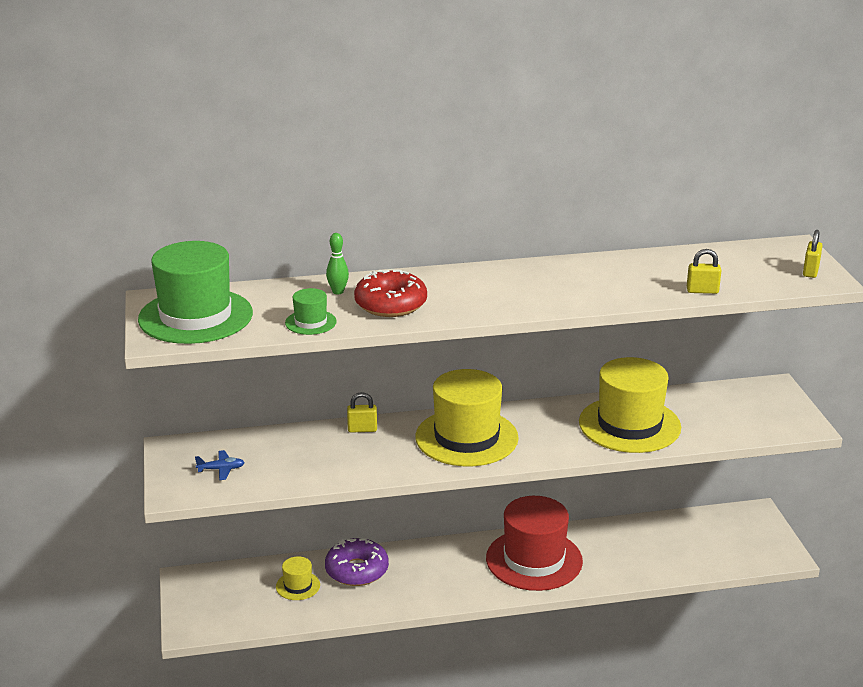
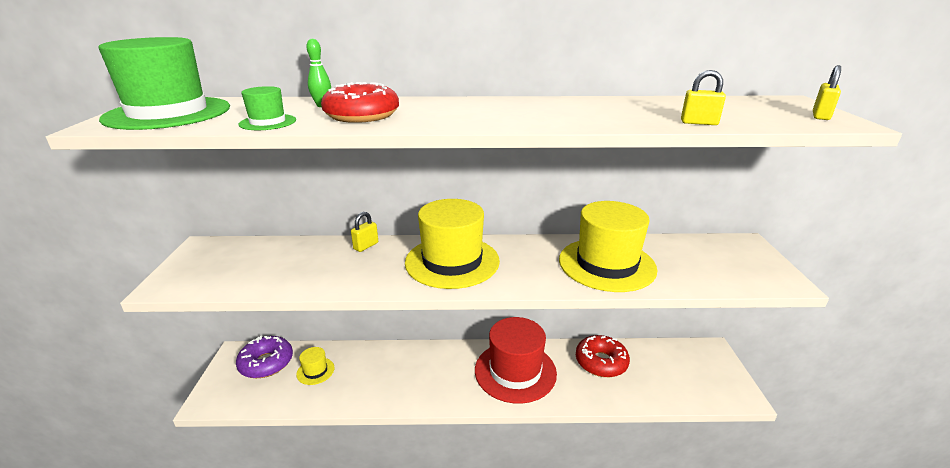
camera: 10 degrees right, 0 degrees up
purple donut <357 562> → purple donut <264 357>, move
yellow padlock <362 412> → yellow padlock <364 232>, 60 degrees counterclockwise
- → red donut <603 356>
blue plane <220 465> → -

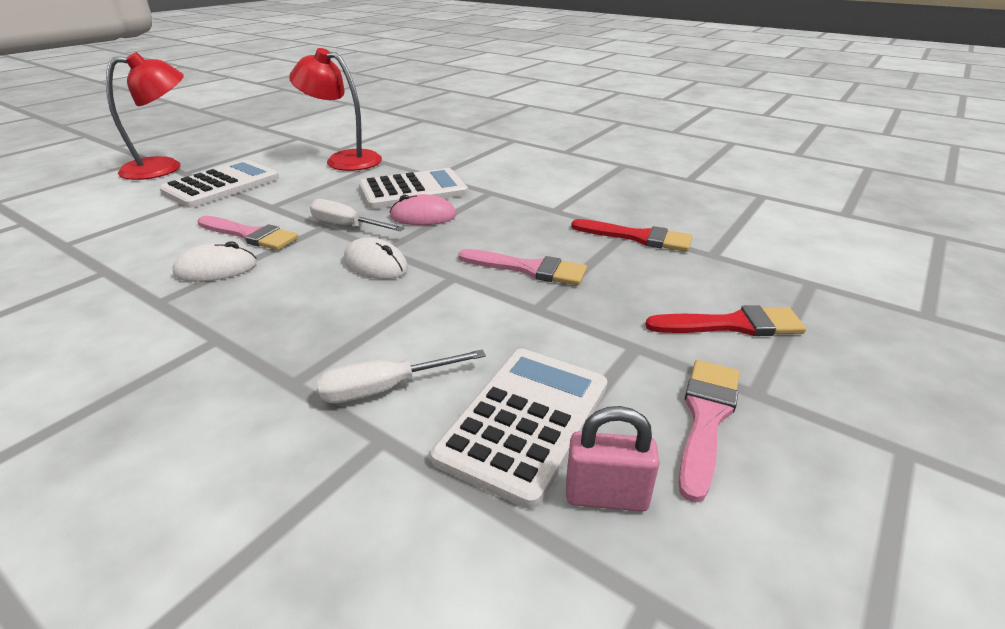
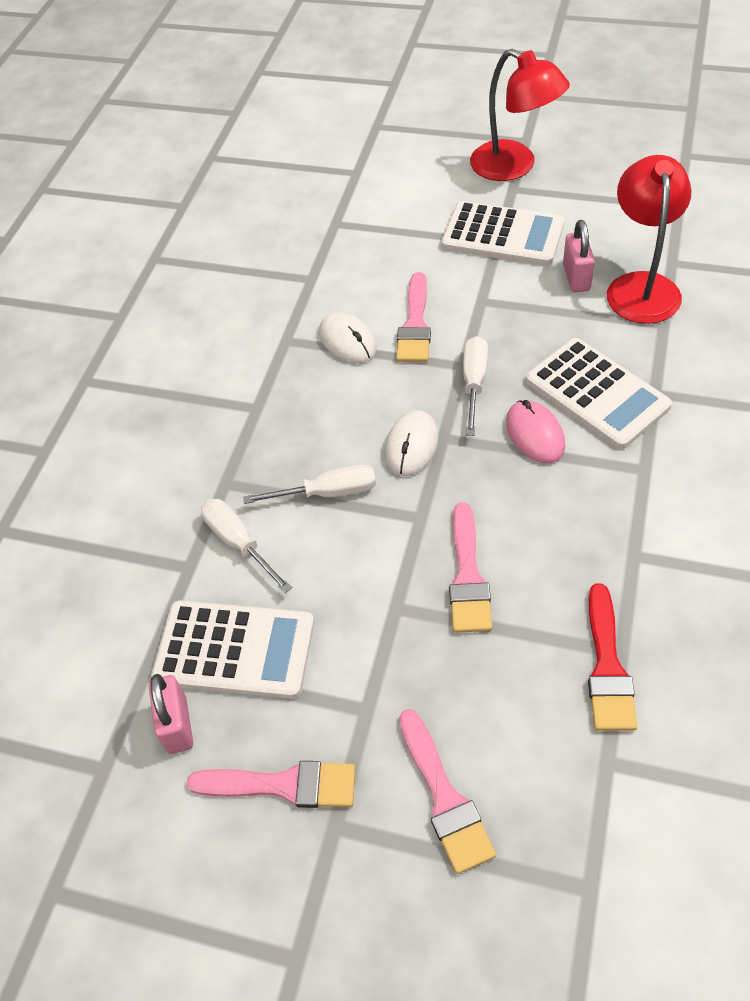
camera: 75 degrees right, 20 degrees up
- → white screwdriver <309 484>
red brush <725 320> → pink brush <447 791>
- → pink padlock <579 256>

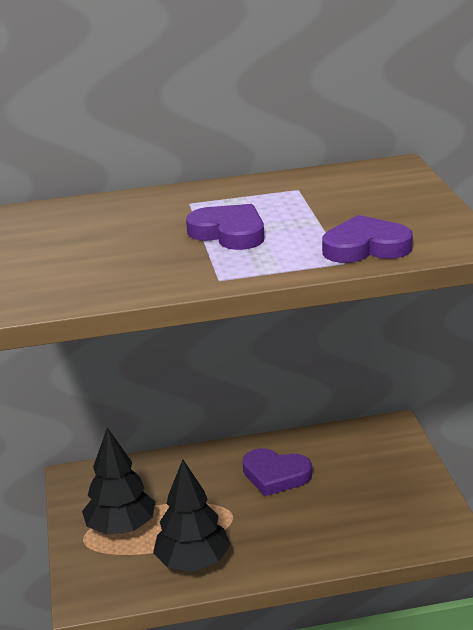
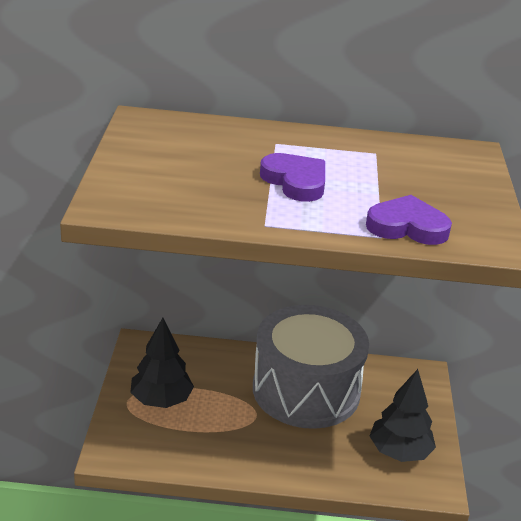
camera: 10 degrees right, 5 degrees up
purple heart <277 472> → grey drum <311 367>
black tree <192 515> → black tree <403 415>, move

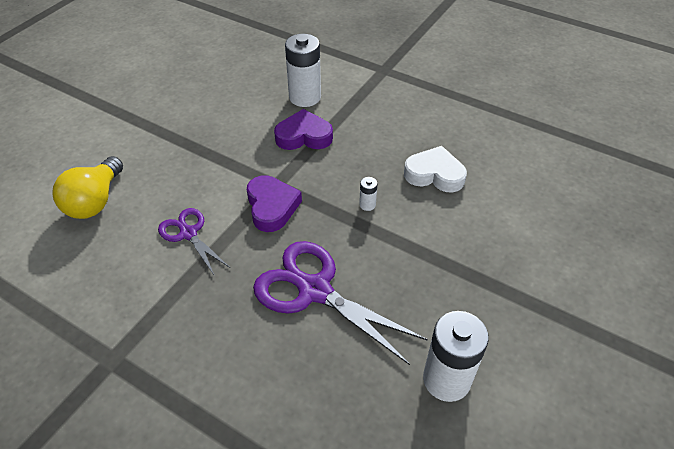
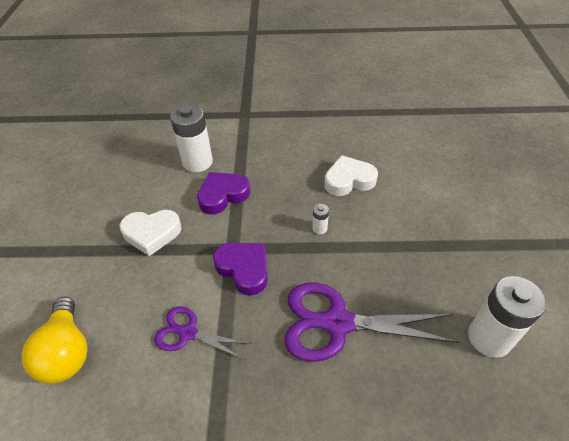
camera: 30 degrees left, 0 degrees up
- → white heart <151 233>

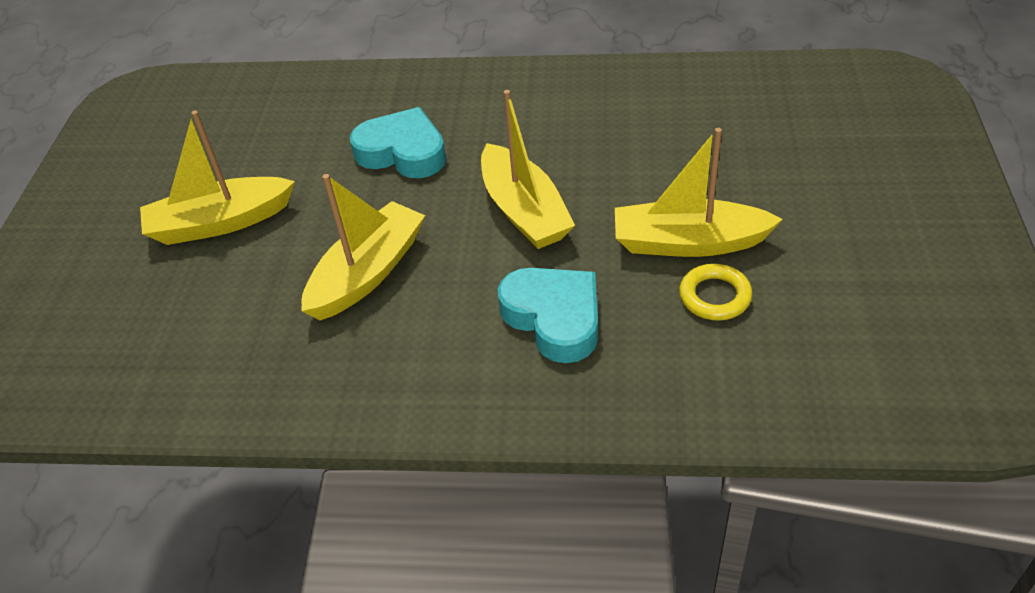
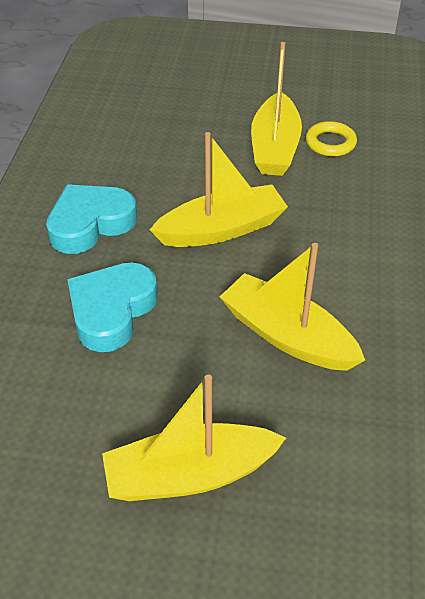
camera: 90 degrees left, 0 degrees up
turquoise heart <547 315> → turquoise heart <91 219>, move
yellow boat <217 177> → yellow boat <194 438>, 90 degrees clockwise

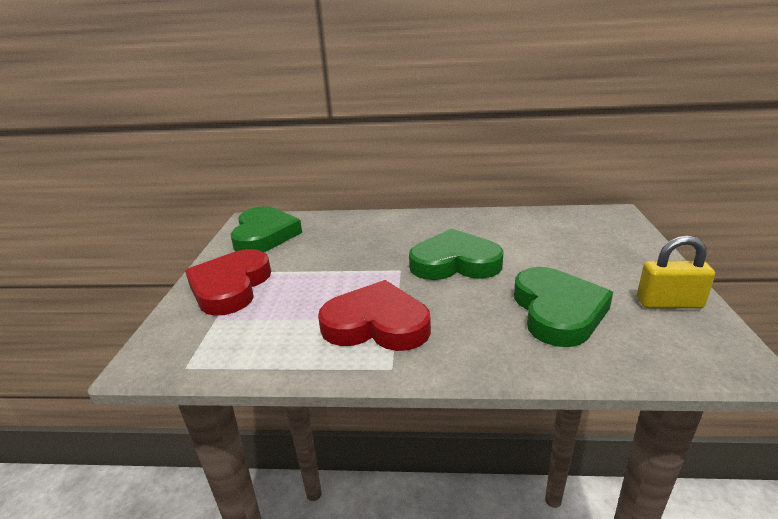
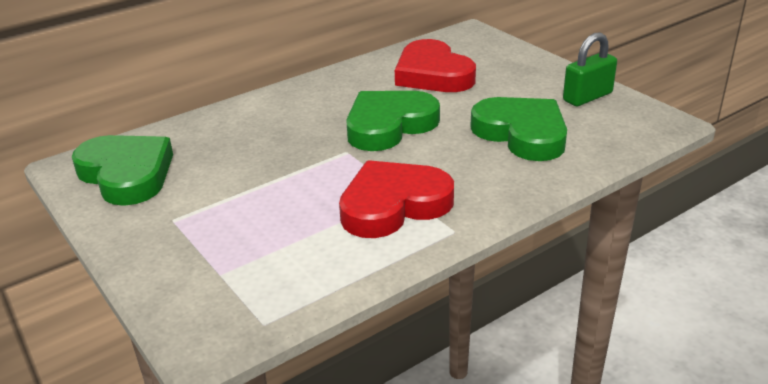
camera: 40 degrees left, 5 degrees up
red heart <228 282> → red heart <435 65>, move
yellow padlock <676 272> → green padlock <590 69>

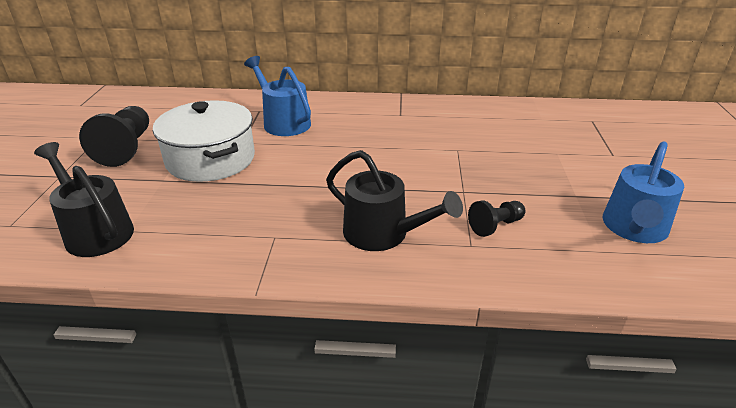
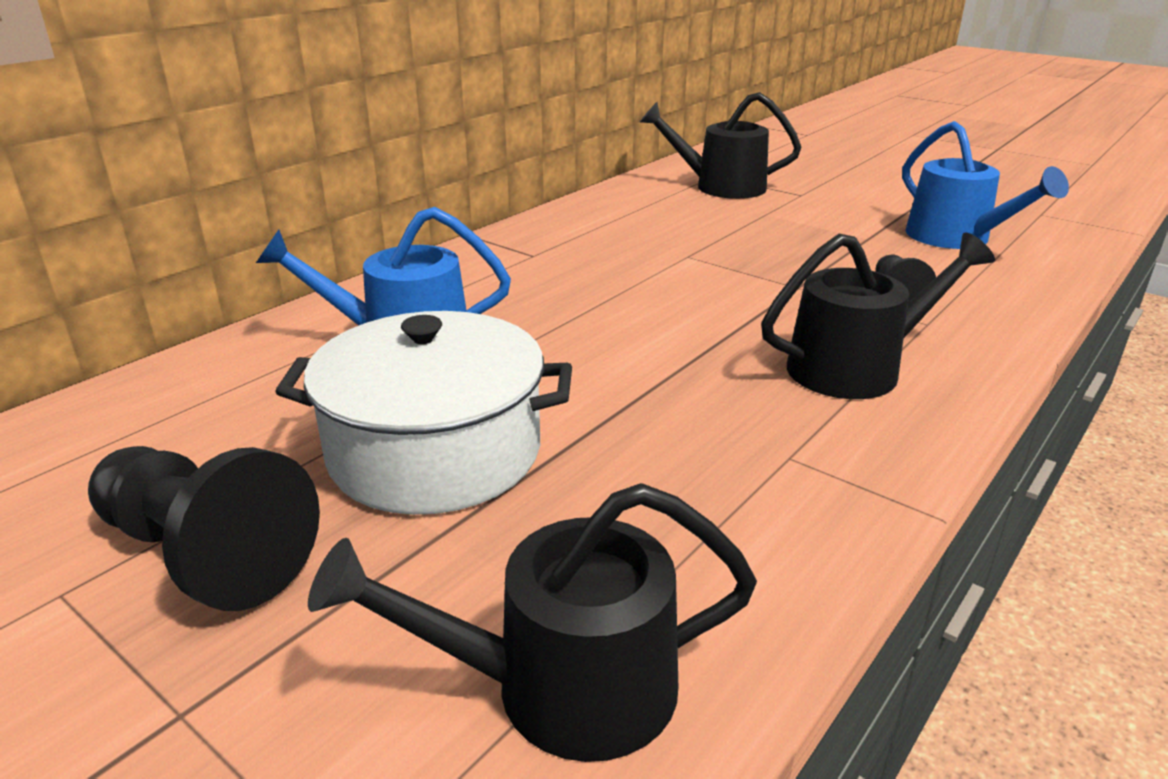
camera: 55 degrees left, 5 degrees down
- → black watering can <720 145>

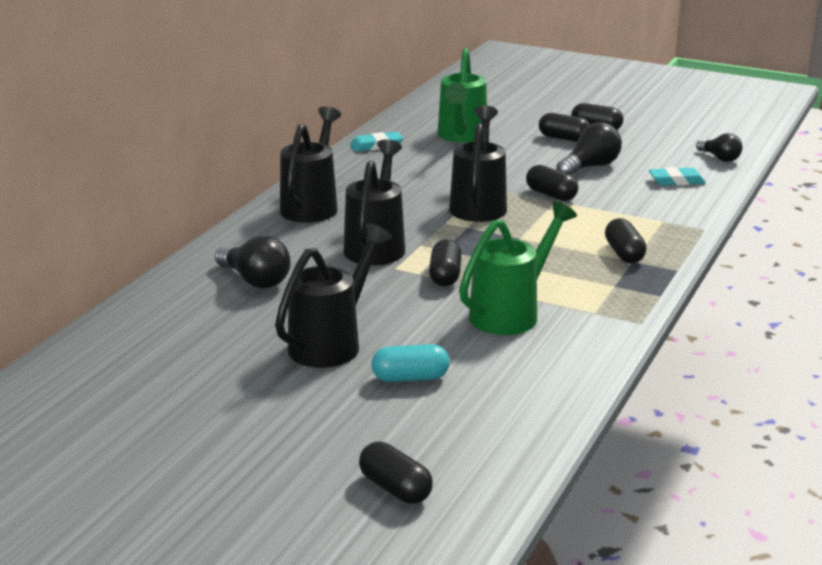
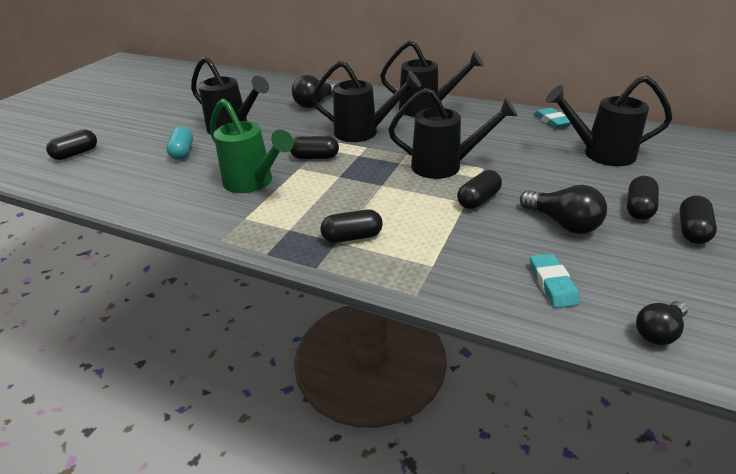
camera: 90 degrees right, 10 degrees up
green watering can <462 95> → black watering can <609 121>

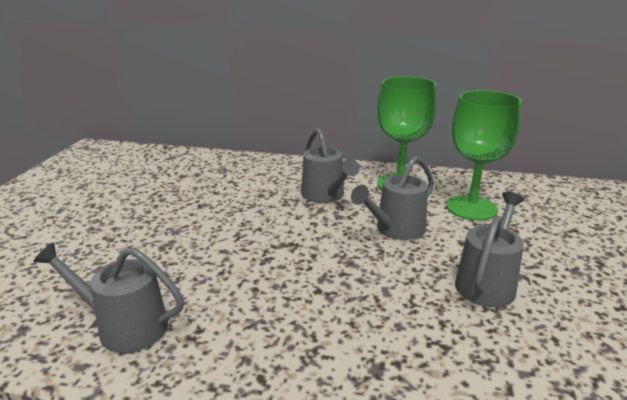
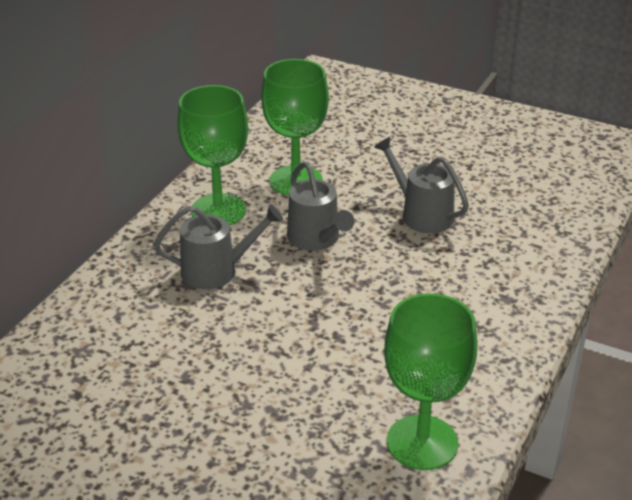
camera: 75 degrees left, 10 degrees up
grey watering can <108 297> → green goblet <430 381>

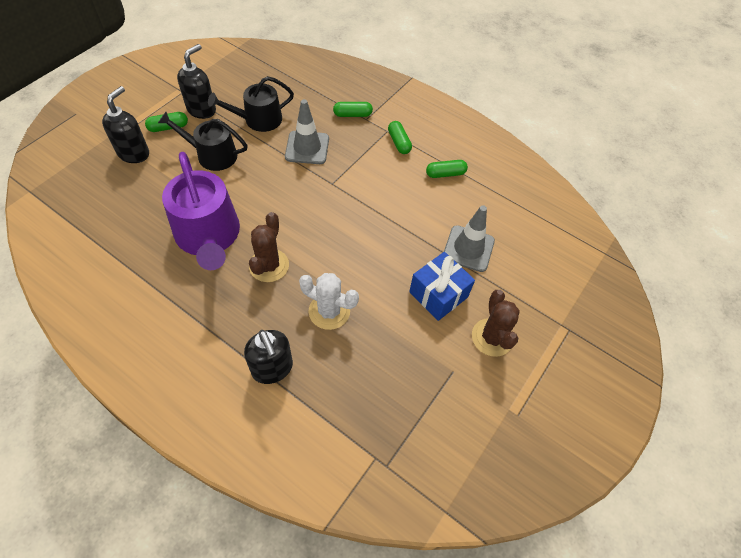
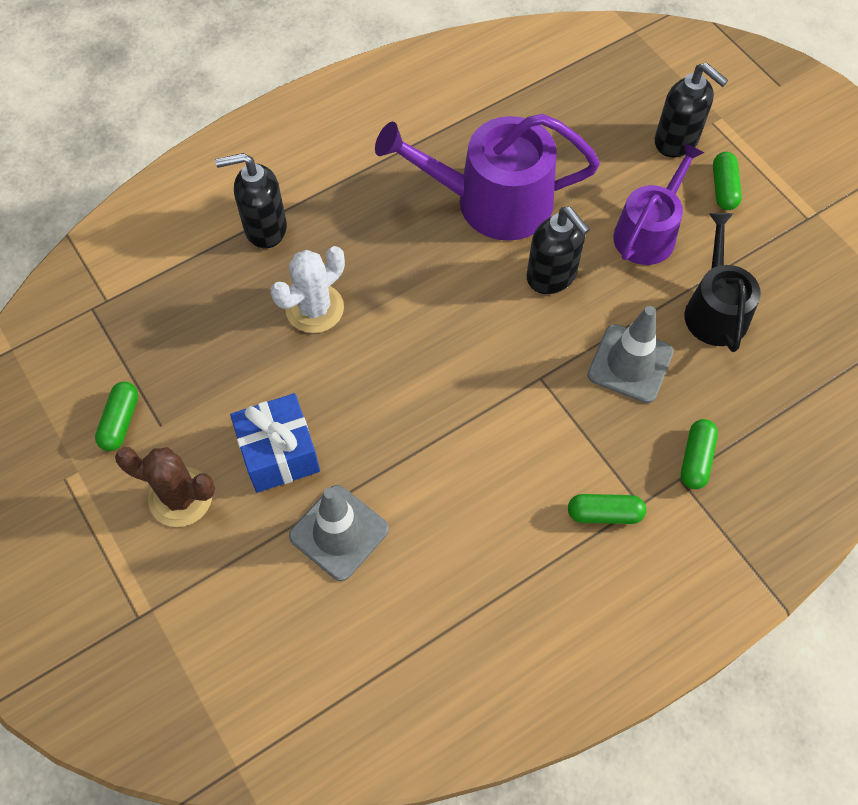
camera: 115 degrees right, 5 degrees up
green capsule <447 169> → green capsule <116 416>, move
black soap dispenser <196 81> → black soap dispenser <558 250>, move
black watering can <203 141> → purple watering can <658 204>
brown cactus <269 247> → -

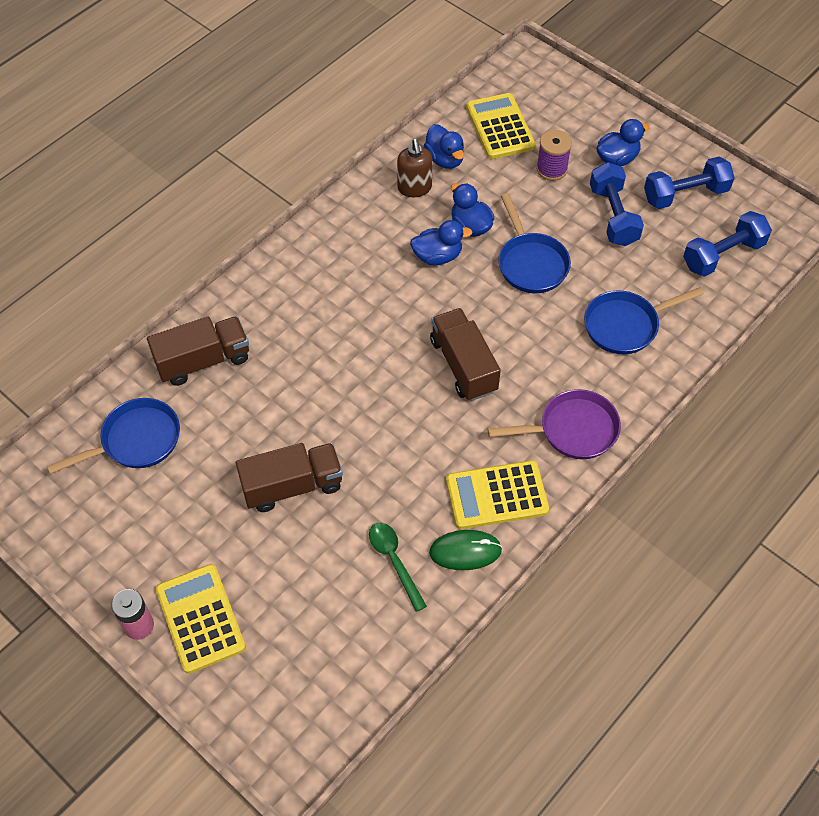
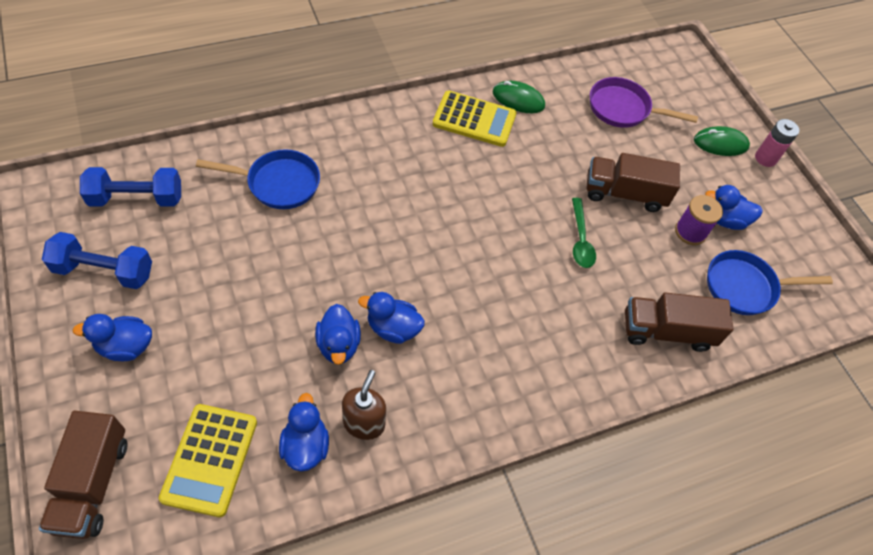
camera: 160 degrees left, 0 degrees up
brown truck <465 354> → brown truck <83 475>, move
green spoon <398 567> → green spoon <584 233>, move
purple pan <554 424> → purple pan <644 102>, move
purple spool <554 155> → purple spool <699 220>, move
yellow calculator <201 619> → green mouse <722 141>
- → blue duck <734 207>
blue pan <534 243> → -
blue dumbbell <617 204> → -

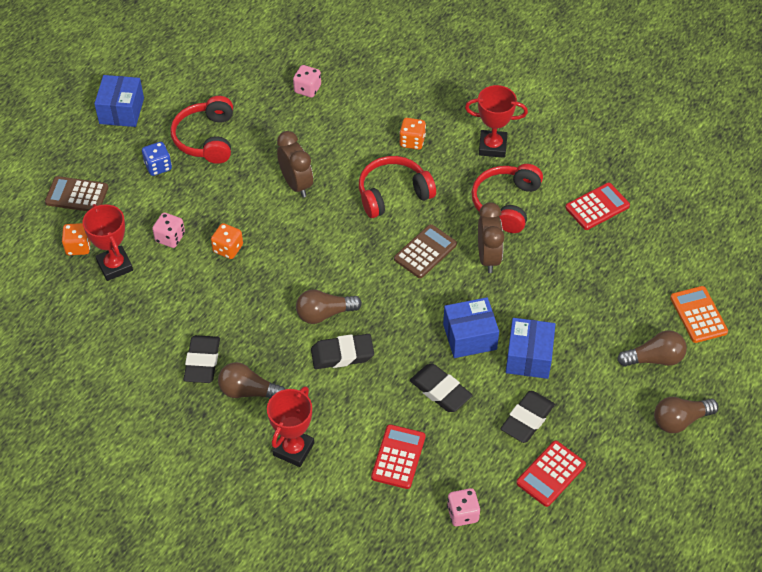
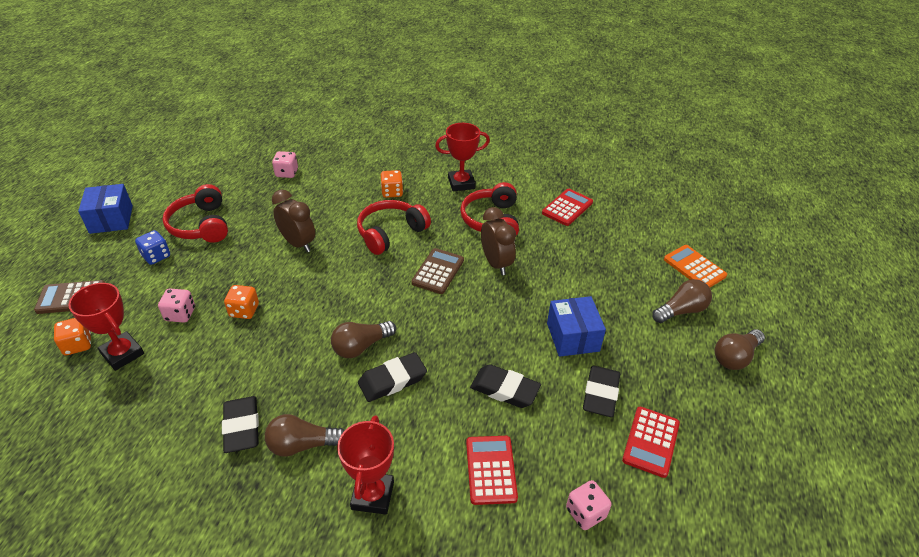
camera: 20 degrees left, 10 degrees down
blue box <471 327> → -

